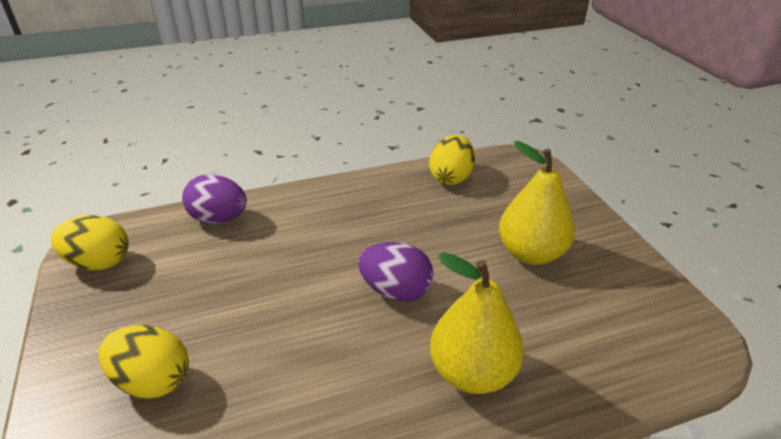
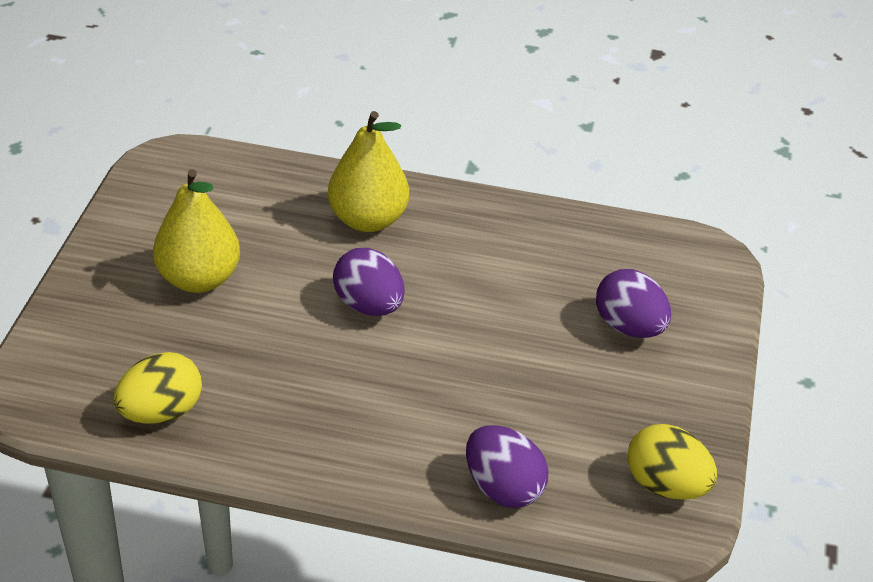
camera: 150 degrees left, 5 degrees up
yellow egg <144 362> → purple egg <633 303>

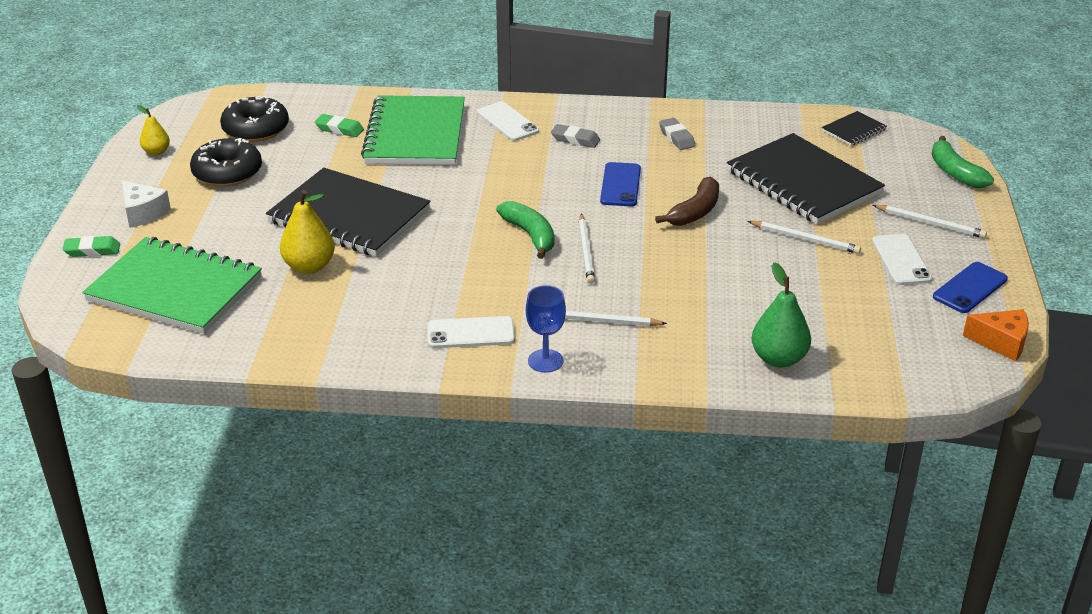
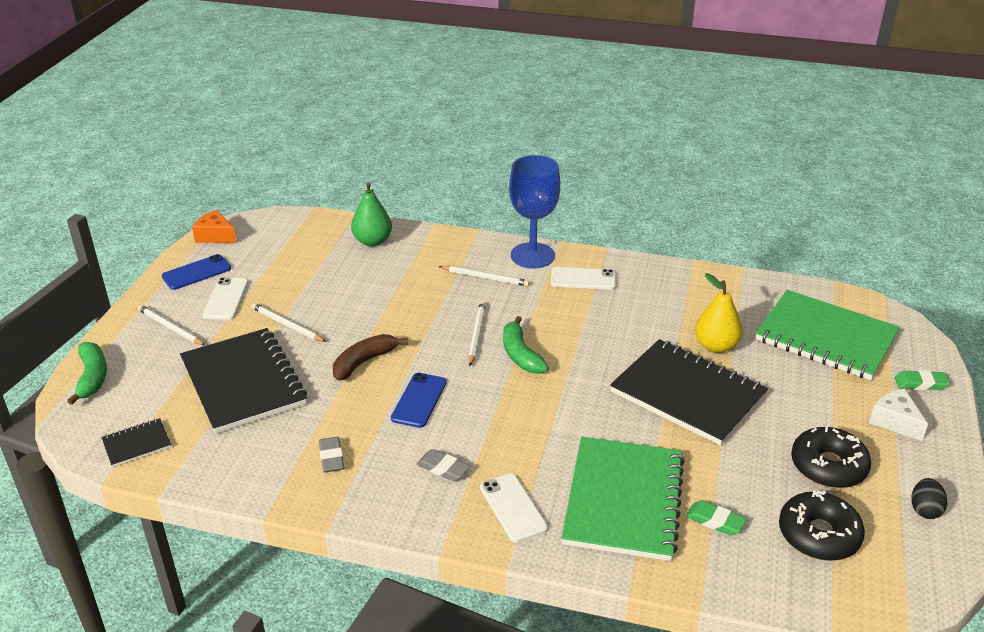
camera: 170 degrees left, 0 degrees up
blue goblet <546 329> → blue goblet <534 212>, x1.77
yellow pear <153 130> → black egg <929 498>

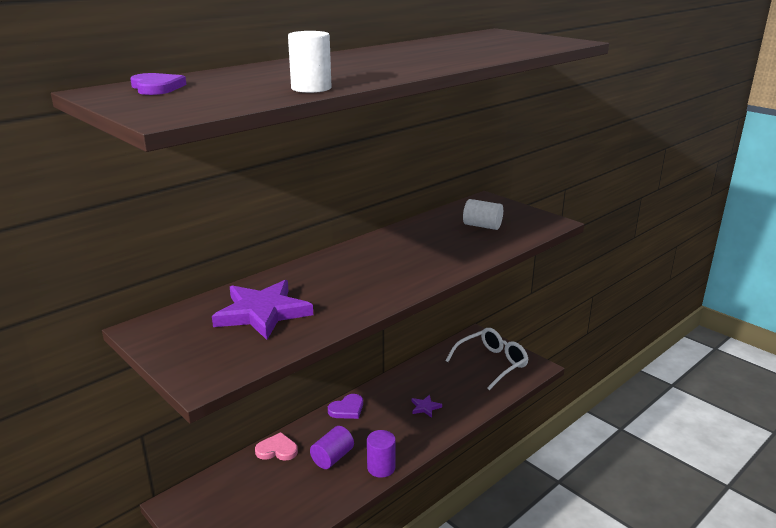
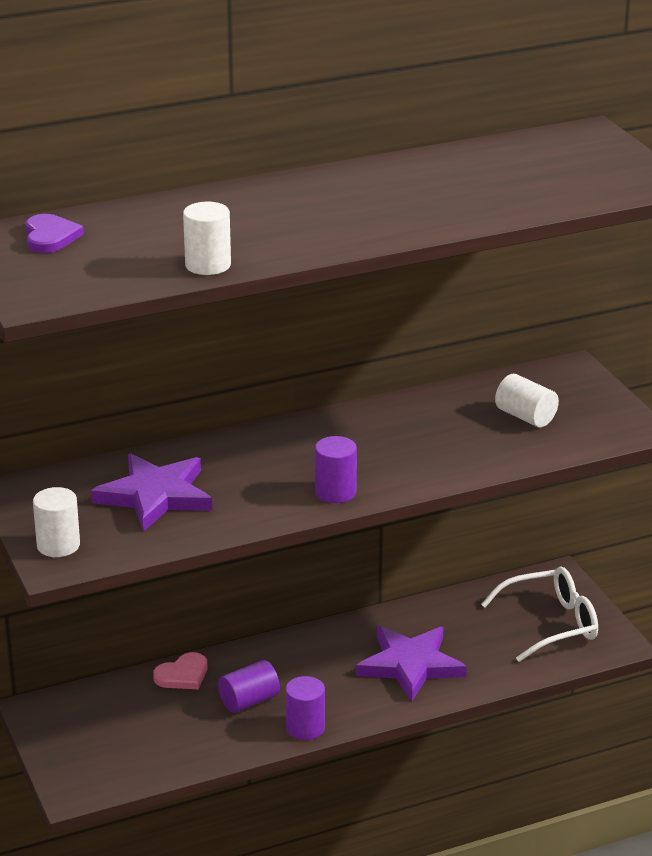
camera: 20 degrees right, 5 degrees up
- → white cylinder <56 522>
pink heart <276 446> → pink heart <180 670>, 120 degrees clockwise
- → purple cylinder <336 469>
purple star <427 406> → purple star <411 663>, x2.30
purple heart <345 406> → -

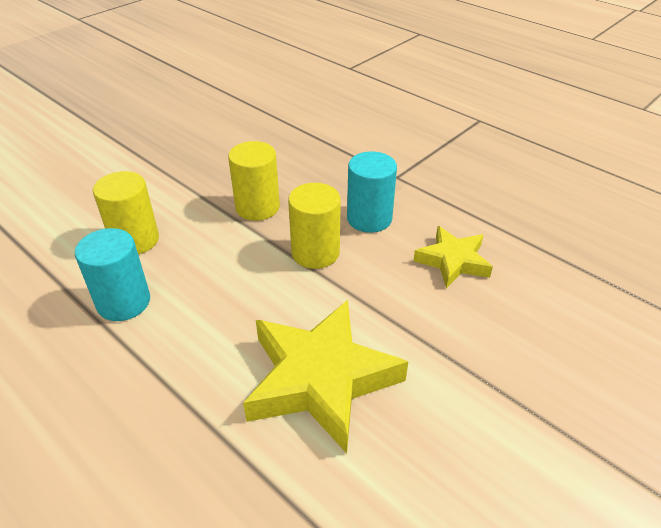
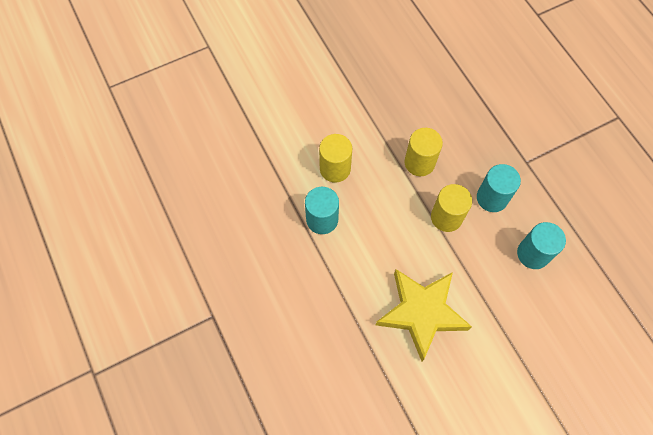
camera: 20 degrees right, 25 degrees up
yellow star <453 257> → turquoise cylinder <541 245>

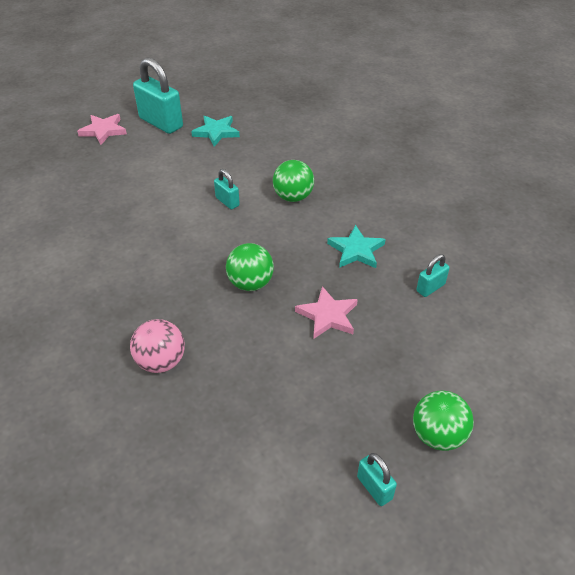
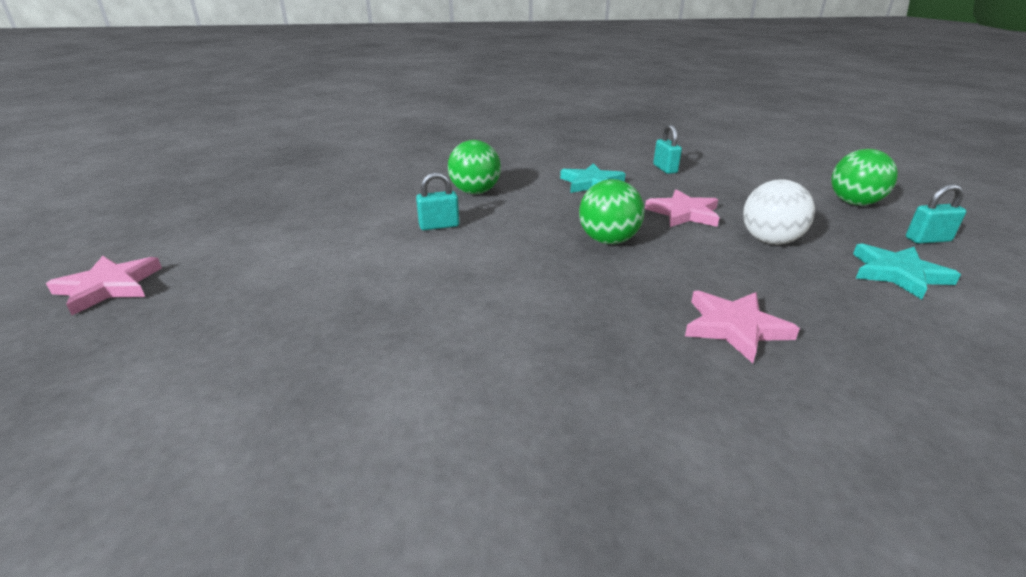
camera: 65 degrees left, 15 degrees down
pink ball <157 346> → pink star <742 326>
- → white ball <779 212>
turquoise star <215 131> → turquoise star <907 271>, move
turquoise padlock <158 95> → -

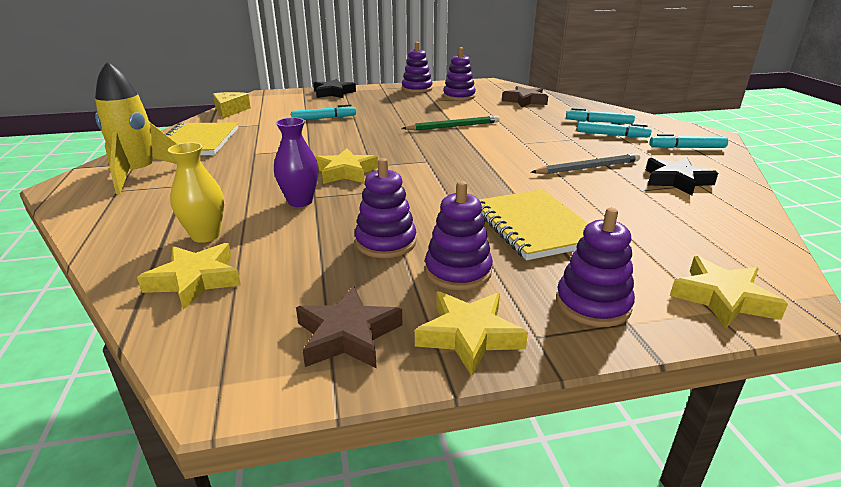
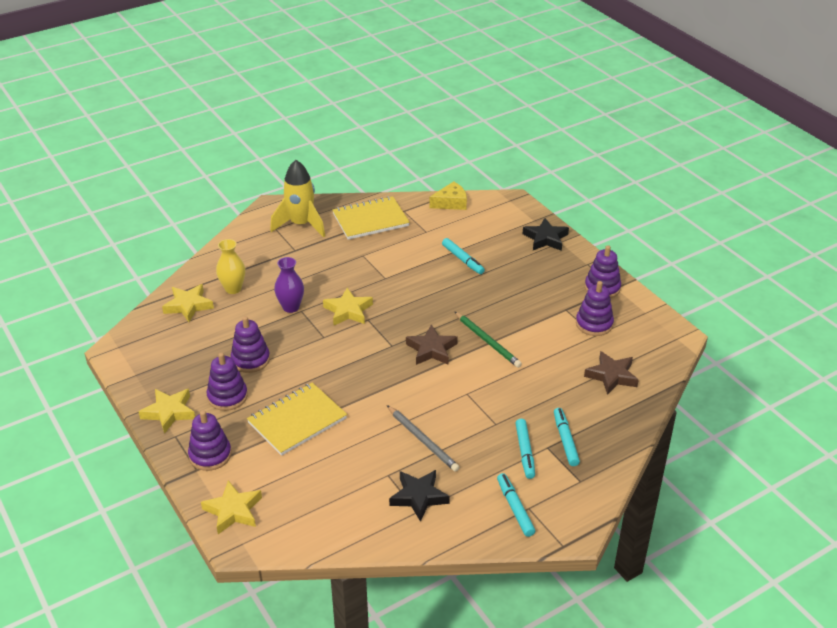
camera: 70 degrees right, 10 degrees up
brown star <349 327> → brown star <432 345>, move

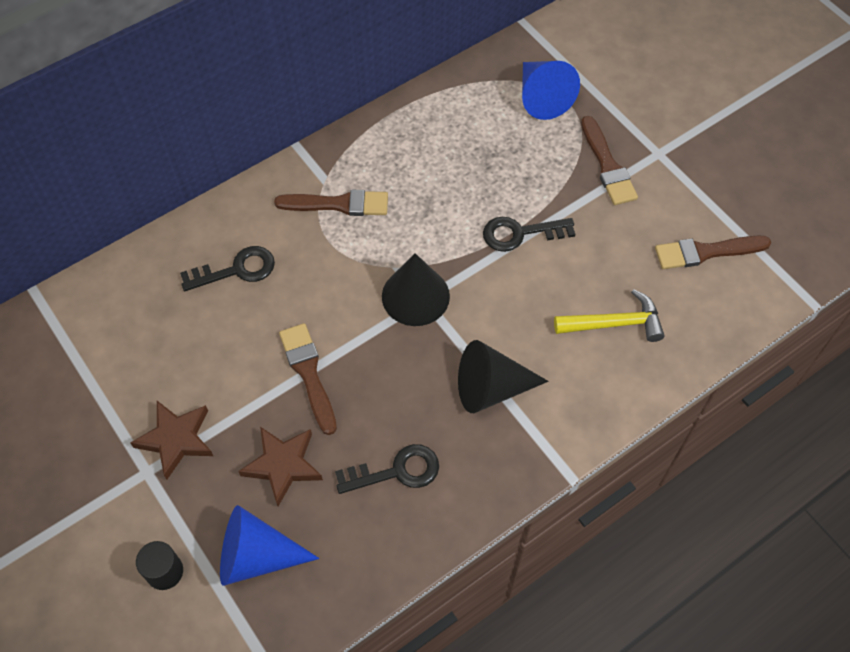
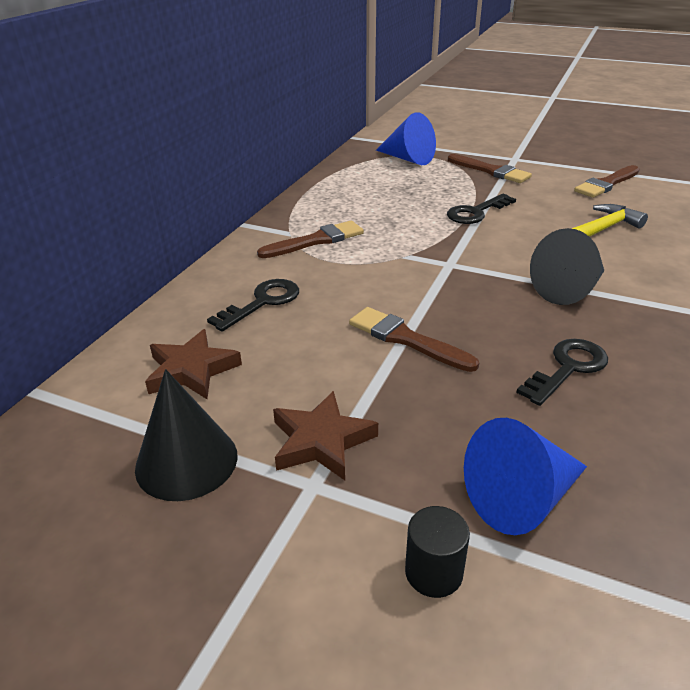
camera: 30 degrees left, 25 degrees down
black cone <416 289> → black cone <186 435>, move
brown star <280 466> → brown star <193 364>, move

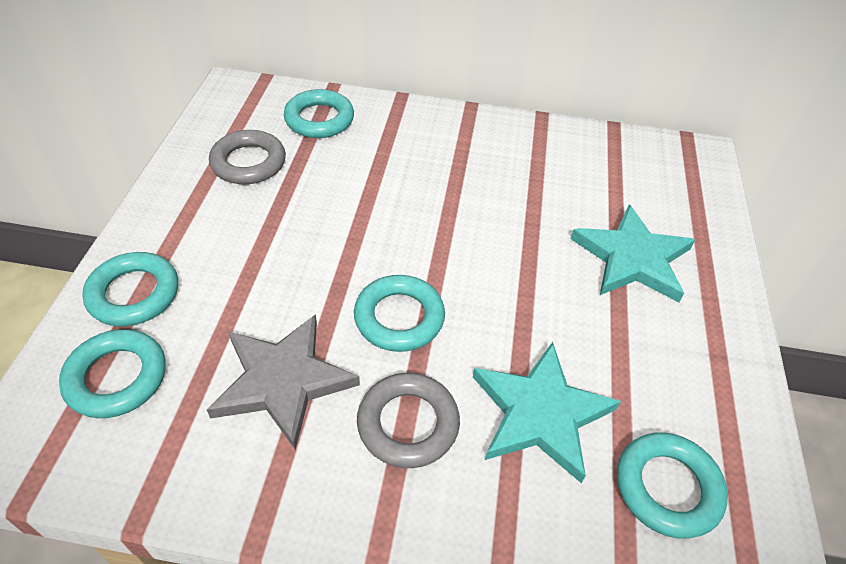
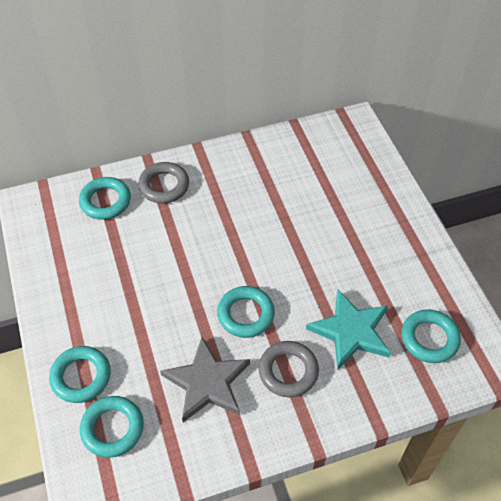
camera: 25 degrees left, 5 degrees up
grey ring <247 157> → grey ring <163 182>, move
turquoise star <632 253> → -

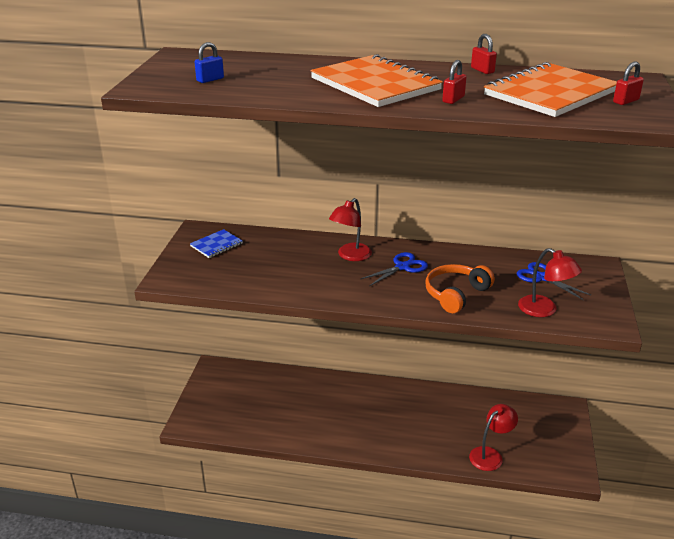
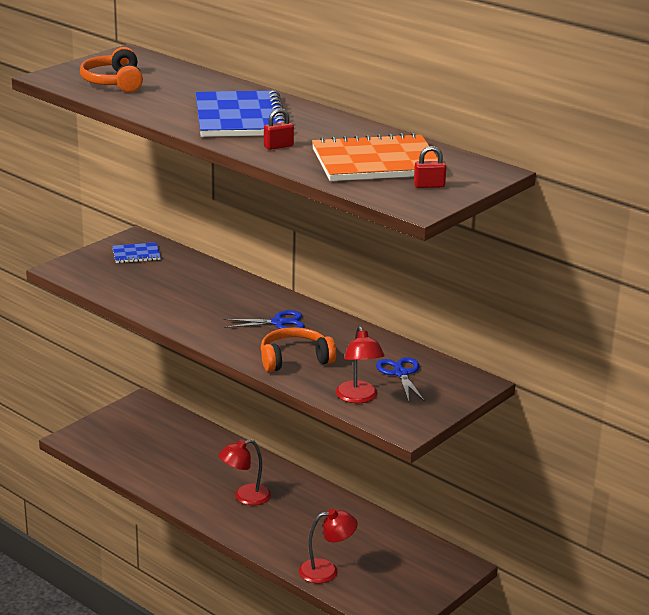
camera: 30 degrees right, 5 degrees down
blue padlock <209 62> → orange headphones <111 69>
orange notebook <376 80> → blue notebook <240 113>
red lamp <350 229> → red lamp <245 472>, move
red padlock <484 54> → -

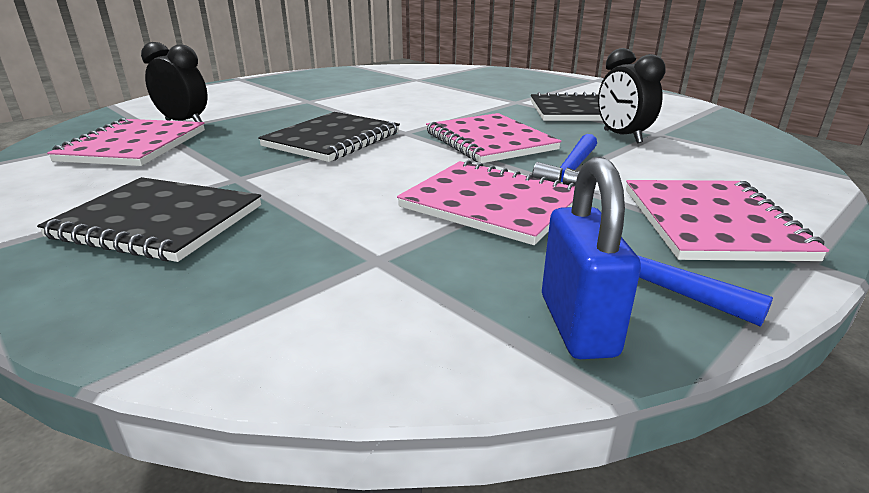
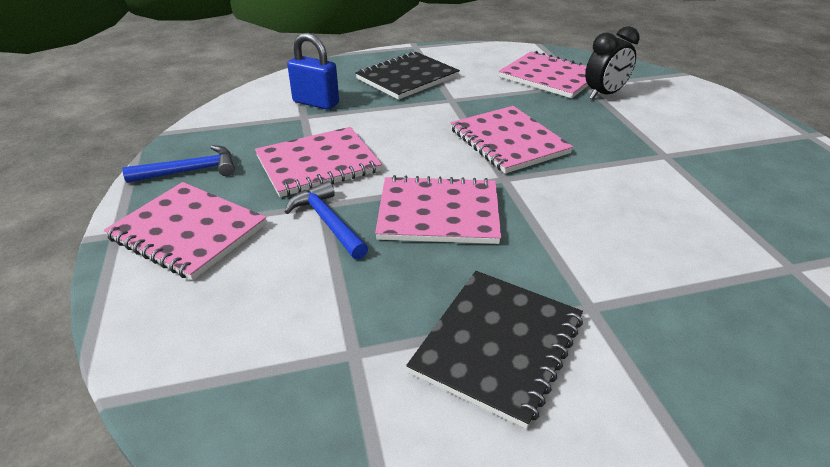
camera: 120 degrees right, 10 degrees up
blue padlock <591 258> → blue padlock <313 71>, move
black notebook <329 137> → pink notebook <511 140>
black clock <631 95> → -

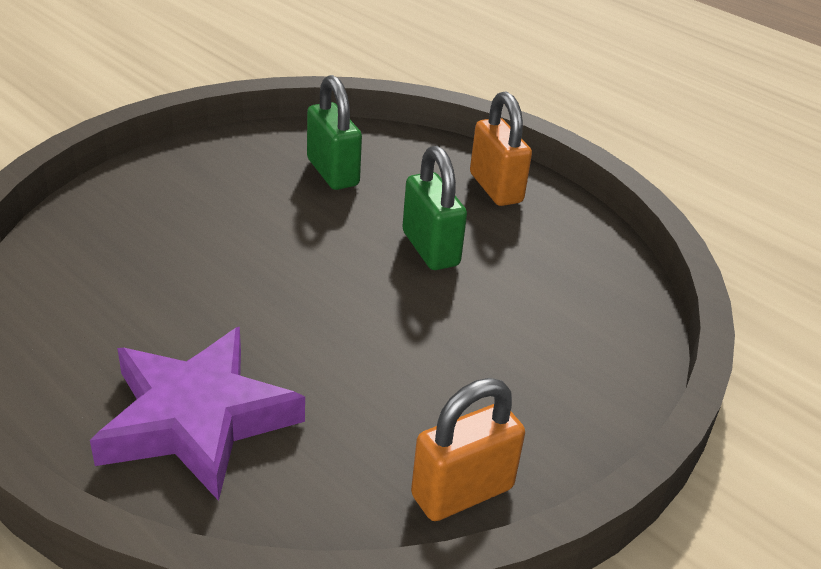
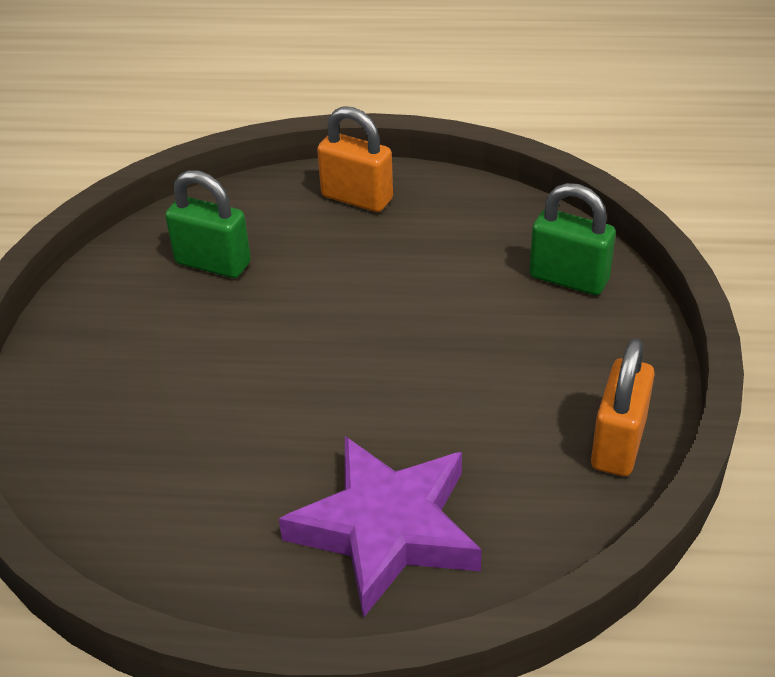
camera: 35 degrees left, 5 degrees up
green padlock <434 208> → green padlock <572 239>, move

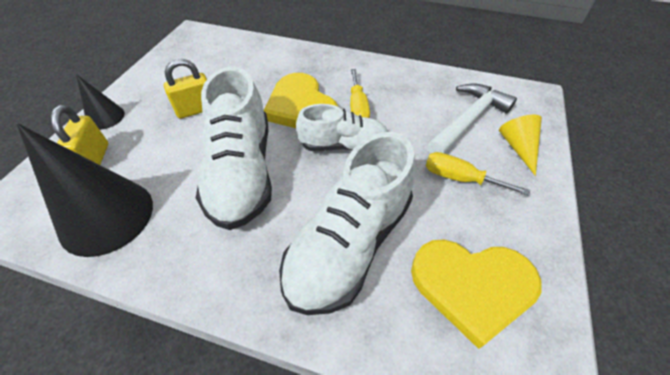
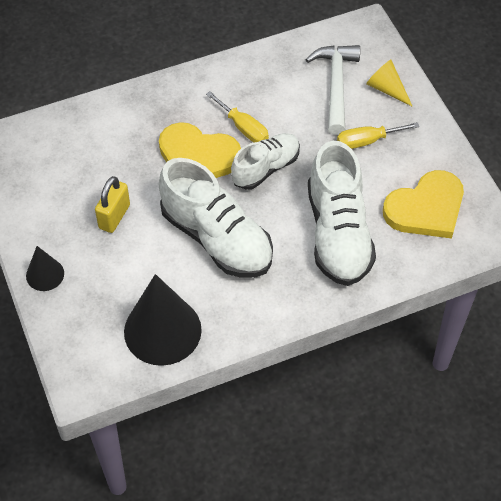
camera: 40 degrees left, 5 degrees up
yellow padlock <79 135> → -

